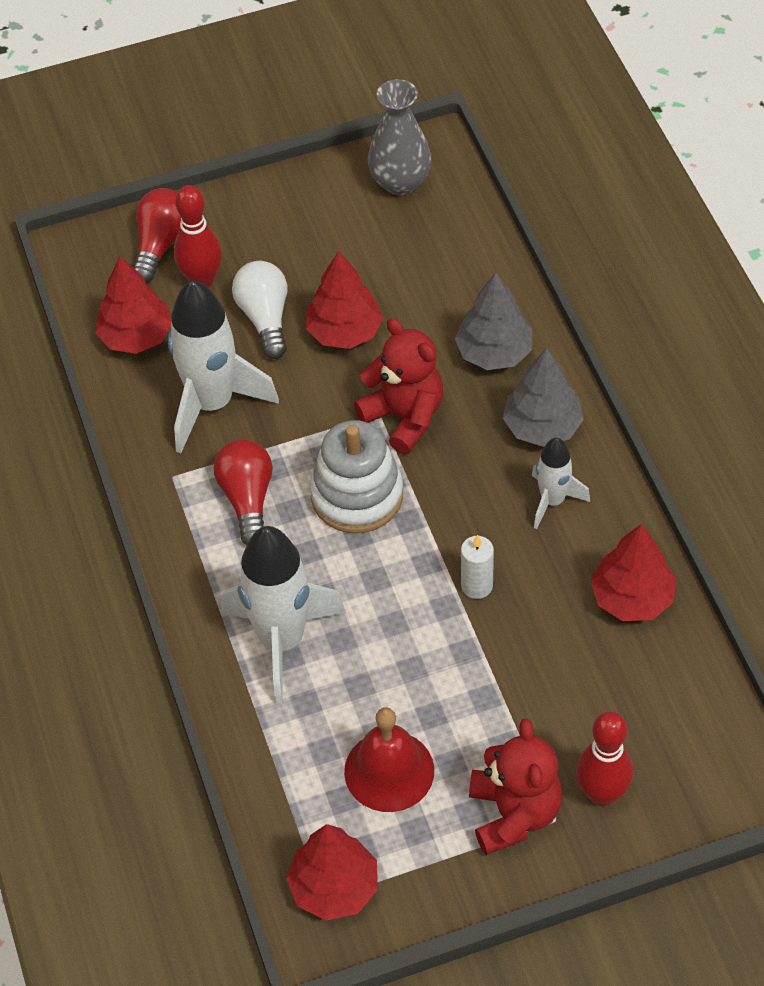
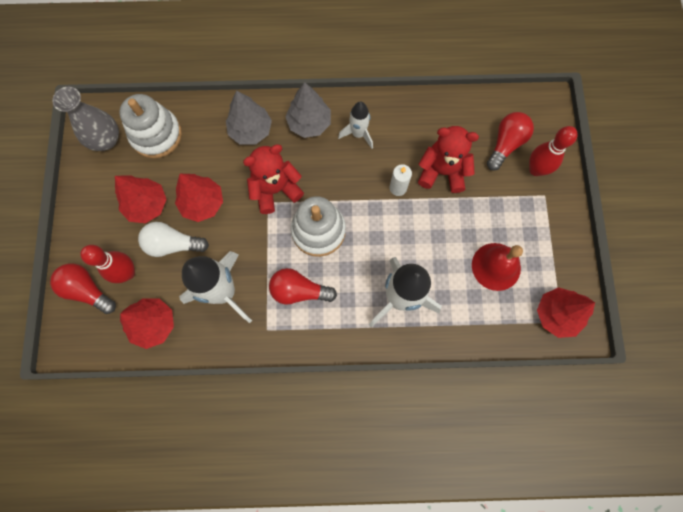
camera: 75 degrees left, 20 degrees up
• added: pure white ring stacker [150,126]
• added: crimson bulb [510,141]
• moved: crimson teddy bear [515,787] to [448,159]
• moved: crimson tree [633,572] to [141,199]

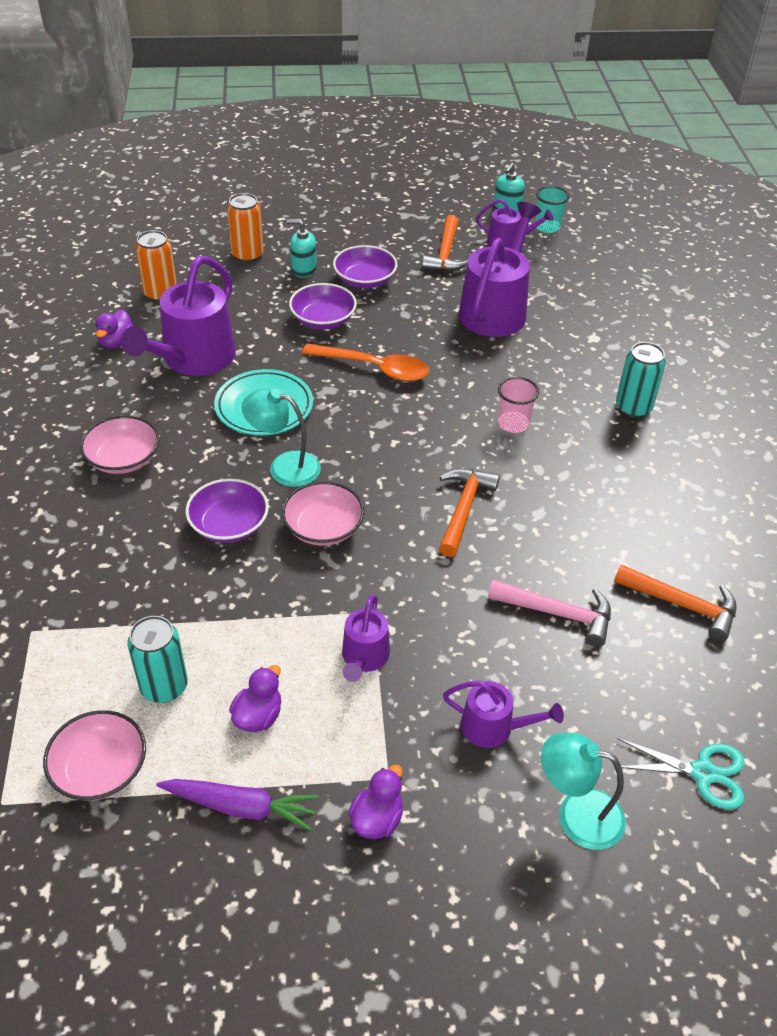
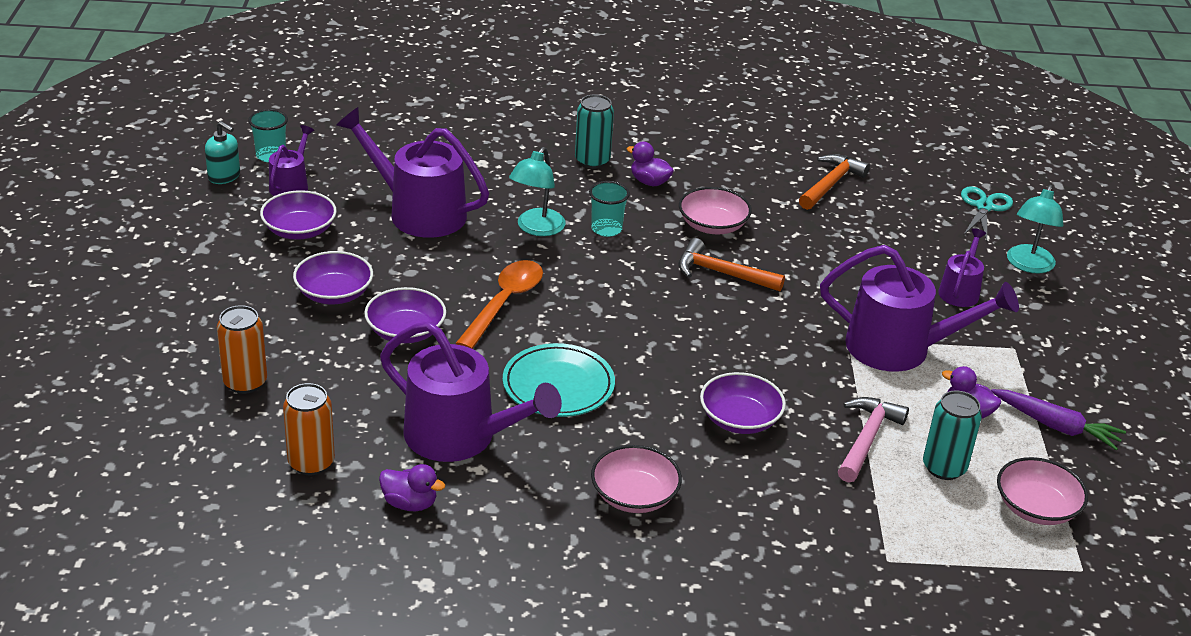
camera: 85 degrees left, 10 degrees down
• removed: turquoise soap dispenser [301,248]
• moved: turquoise desk lamp [281,437] to [537,191]
• moved: pink bowl [323,514] to [715,210]
• moved: violet duck [375,801] to [650,164]
• moved: pink carpenter's hammer [549,613] to [873,440]
• replaced: orange carpenter's hammer [445,243] to violet bowl [298,215]
• recoloured: pink cup [518,405] to turquoise cup [609,209]
• turned: violet toy carrot [237,805] = [1058,419] 105 degrees clockwise
• resized: violet sprinkling can [366,638] = [919,308] x1.92

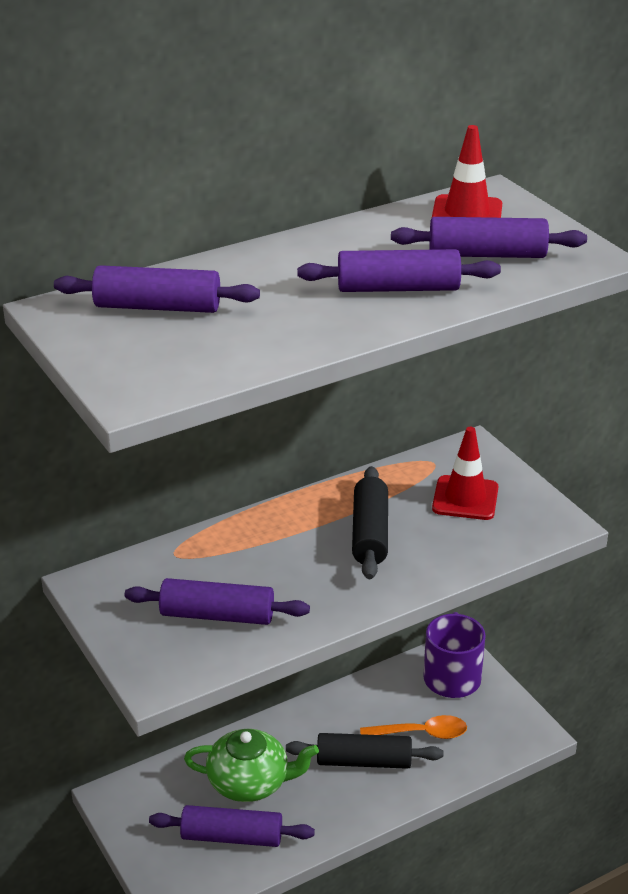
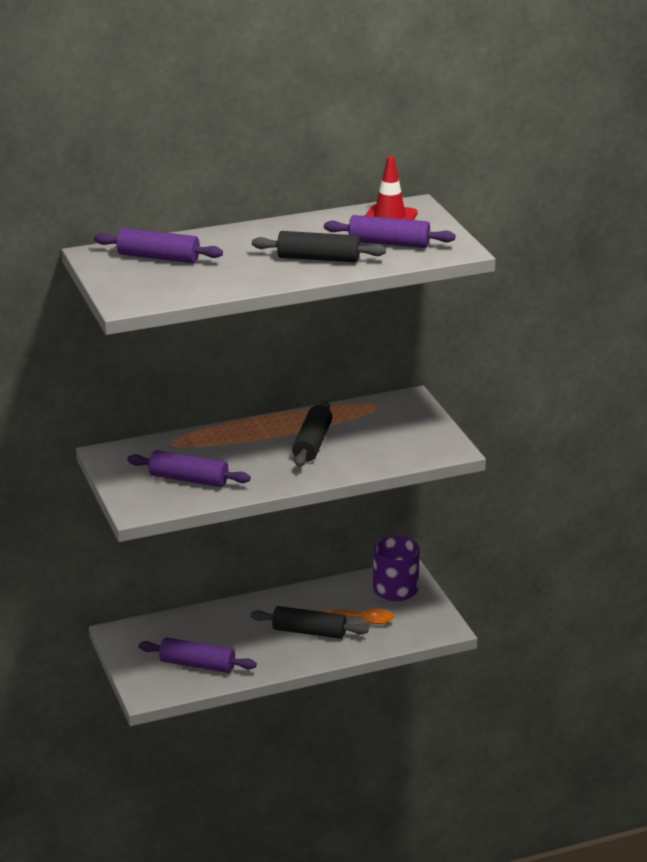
camera: 10 degrees right, 5 degrees down
• removed: green teapot [251,765]
• removed: crimson safety cone [465,473]
• recoloured: violet pastry roller [399,270] to jet-black pastry roller [319,246]

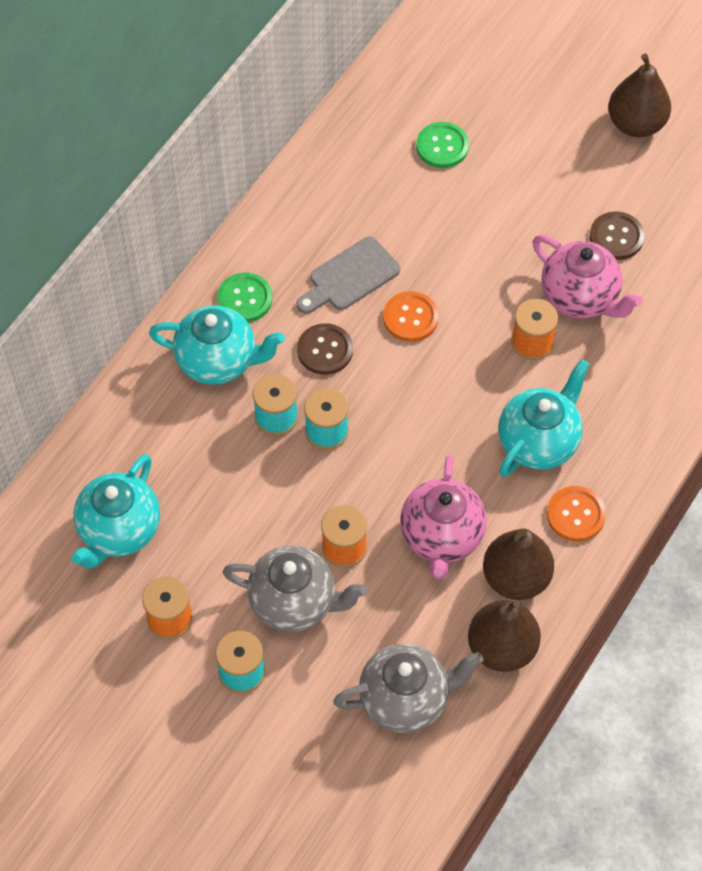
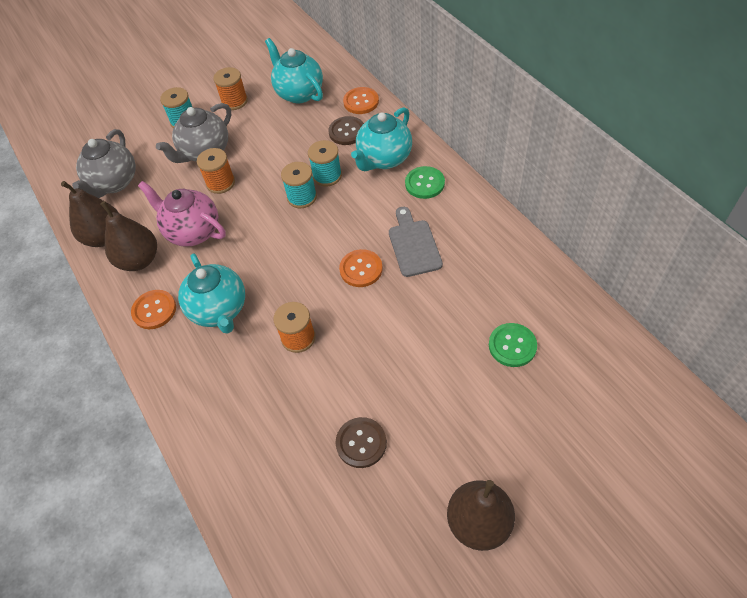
camera: 120 degrees right, 5 degrees down
• removed: pink teapot [588,276]
• added: orange button [361,100]
• moved: brown button [325,349] to [346,130]

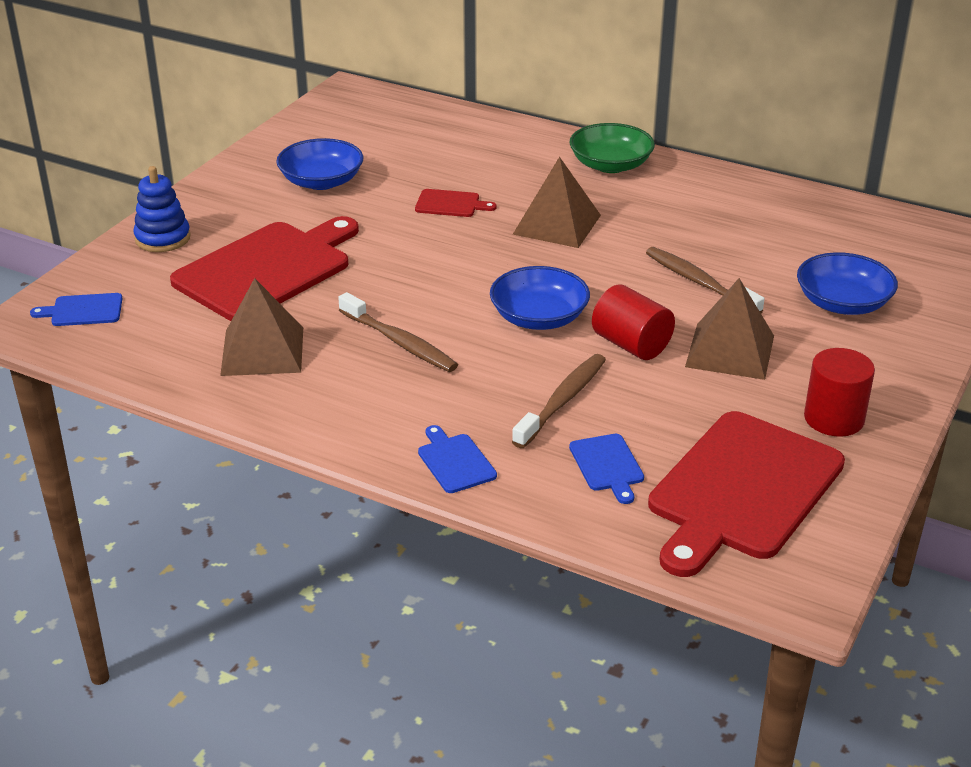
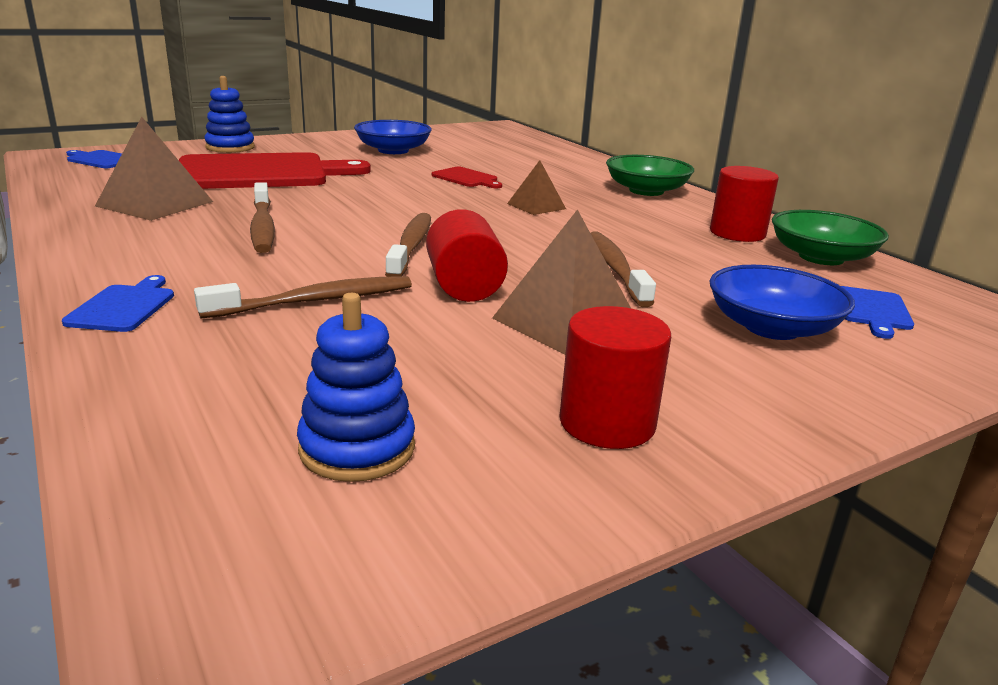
camera: 30 degrees right, 10 degrees down
• added: crimson cylinder [744,204]
• added: green bowl [830,237]
• moved: blue chopping board [606,469] to [877,312]
• replaced: blue bowl [540,298] to brown tooth brush [408,245]
• replaced: crimson chopping board [746,494] to blue ring stacker [356,387]
• resized: brown pyramid shape [557,202] = [536,187] x0.59

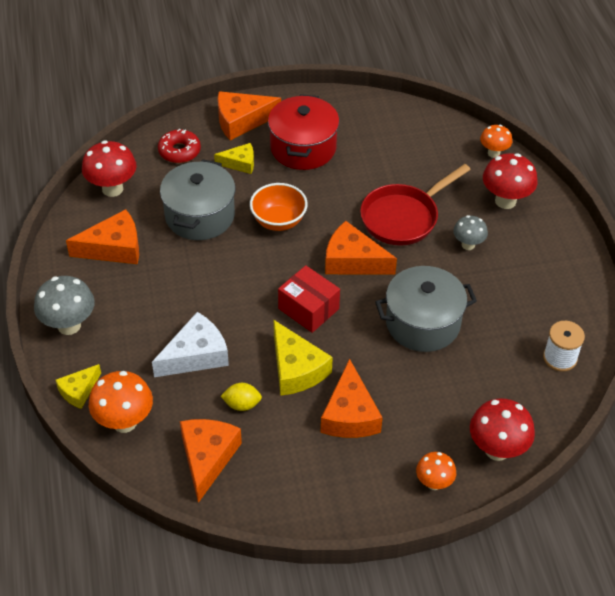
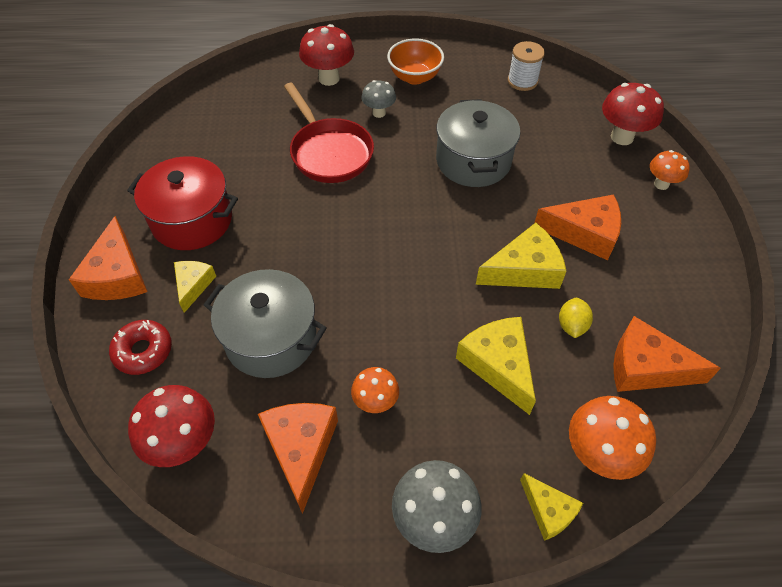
camera: 80 degrees left, 5 degrees up
• removed: crimson box [309,299]
• removed: orange cheese [361,247]
• moved: orange bowl [279,207] to [415,62]
• moved: orange toadstool [496,141] to [375,390]
• recoloured: pure white cheese [190,344] to golden cheese [496,366]

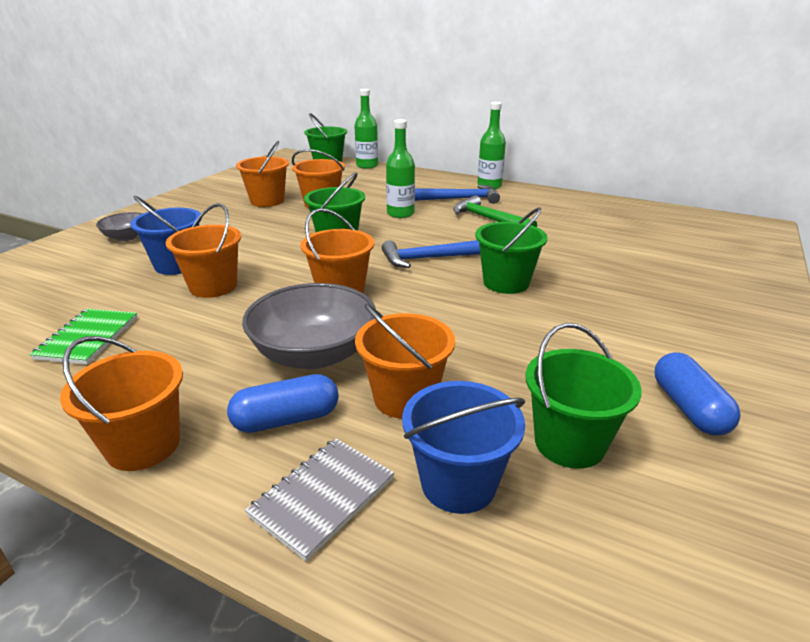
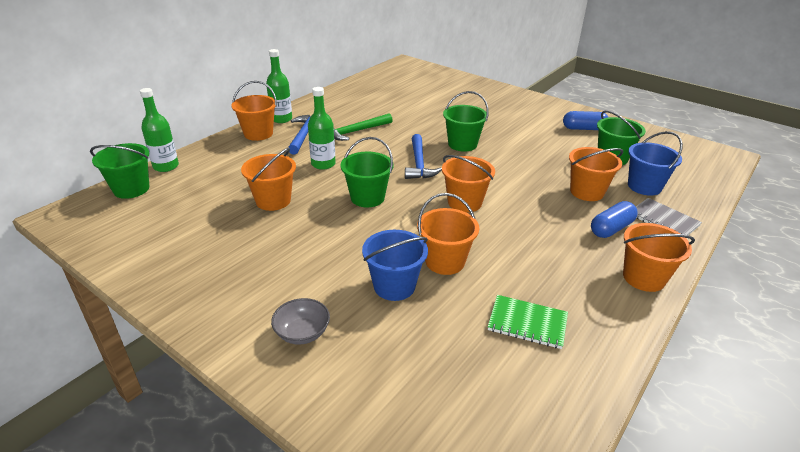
camera: 80 degrees left, 5 degrees up
• removed: gray bowl [309,326]
• moved: orange bucket [262,174] to [254,111]
• turned: blue capsule [283,403] = [614,219] 60 degrees clockwise

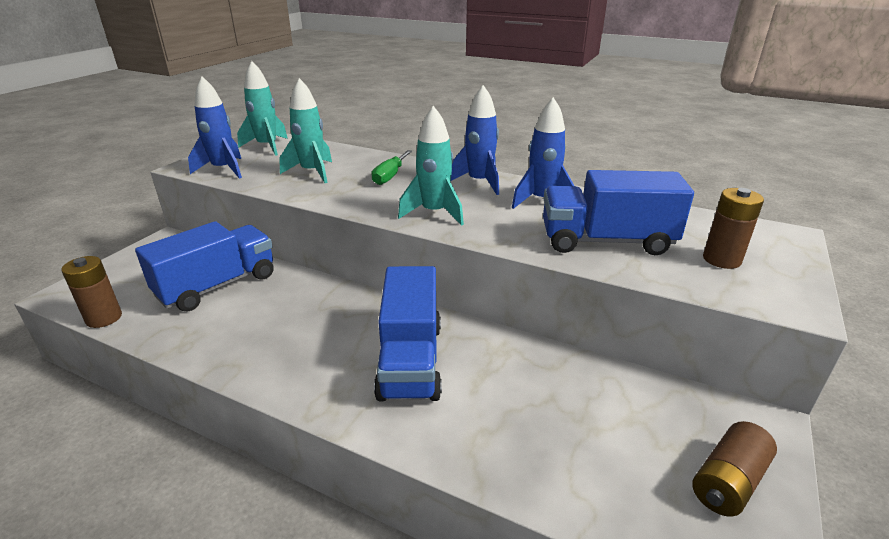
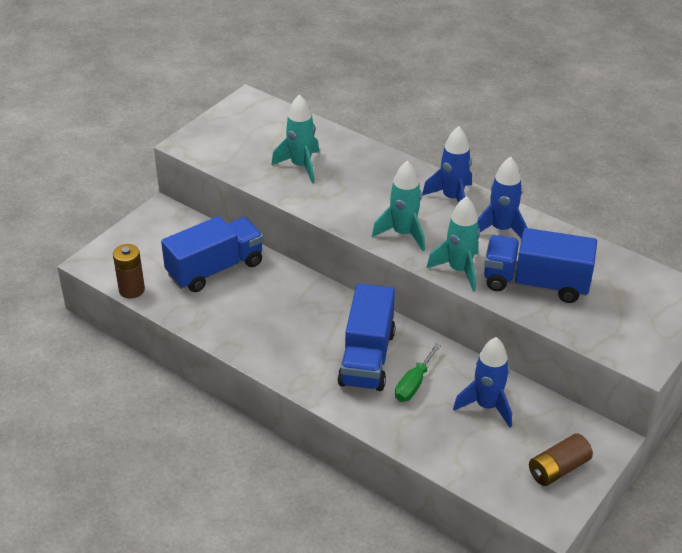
camera: 10 degrees right, 10 degrees up
• removed: brown battery [733,228]
• moved: blue rocket [215,128] to [482,382]
• moved: turquoise rocket [262,108] to [453,244]
• moved: green screwdriver [391,167] to [418,373]

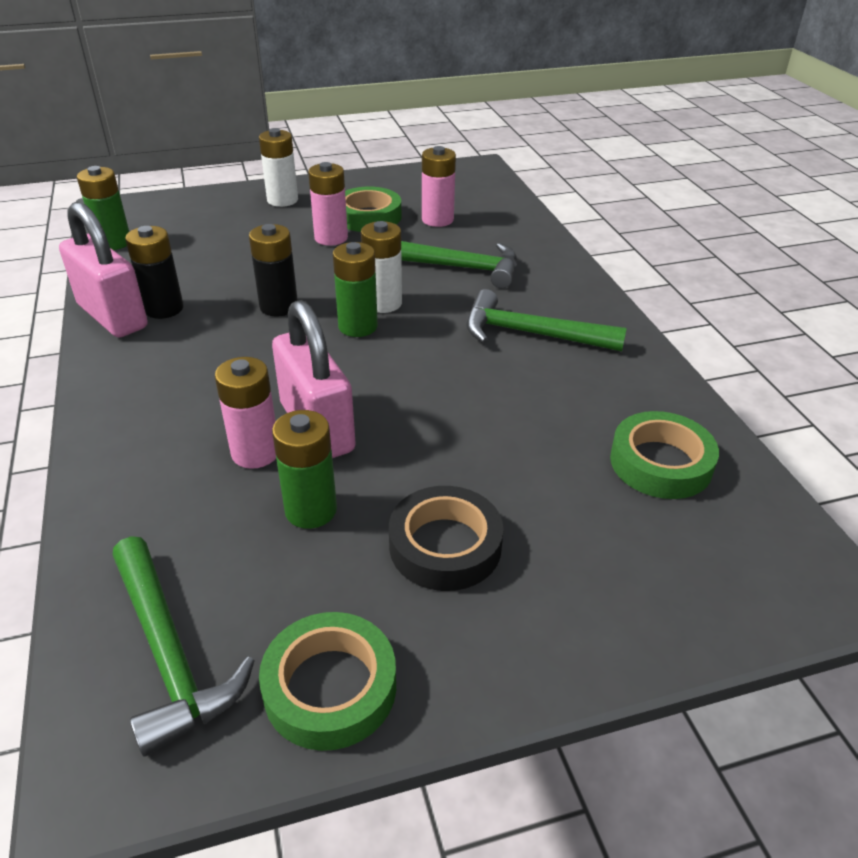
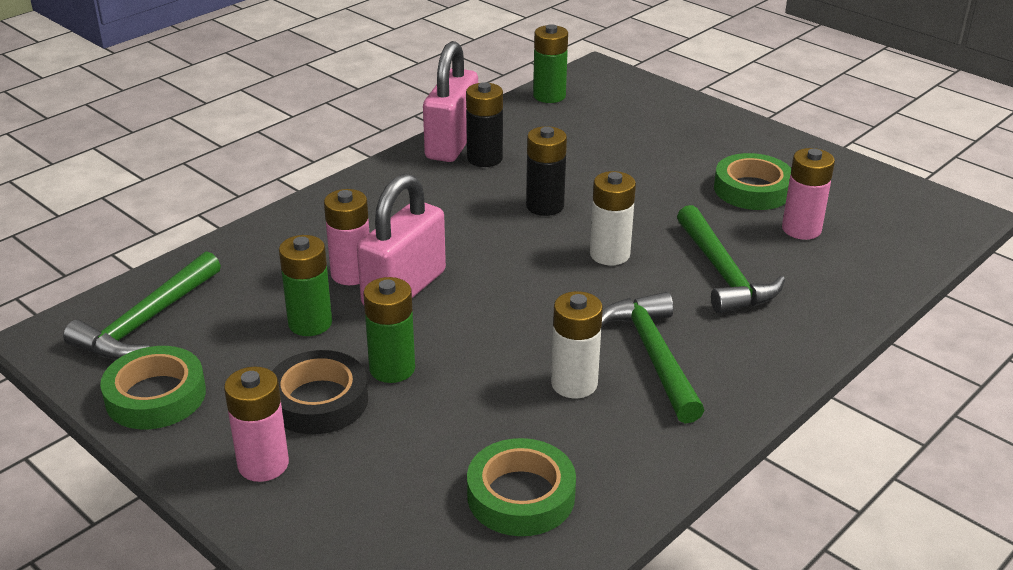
camera: 60 degrees right, 5 degrees down
• moved: pure white battery [278,167] to [577,344]
• moved: pink battery [328,204] to [256,424]
• moved: green battery [355,289] to [389,330]

